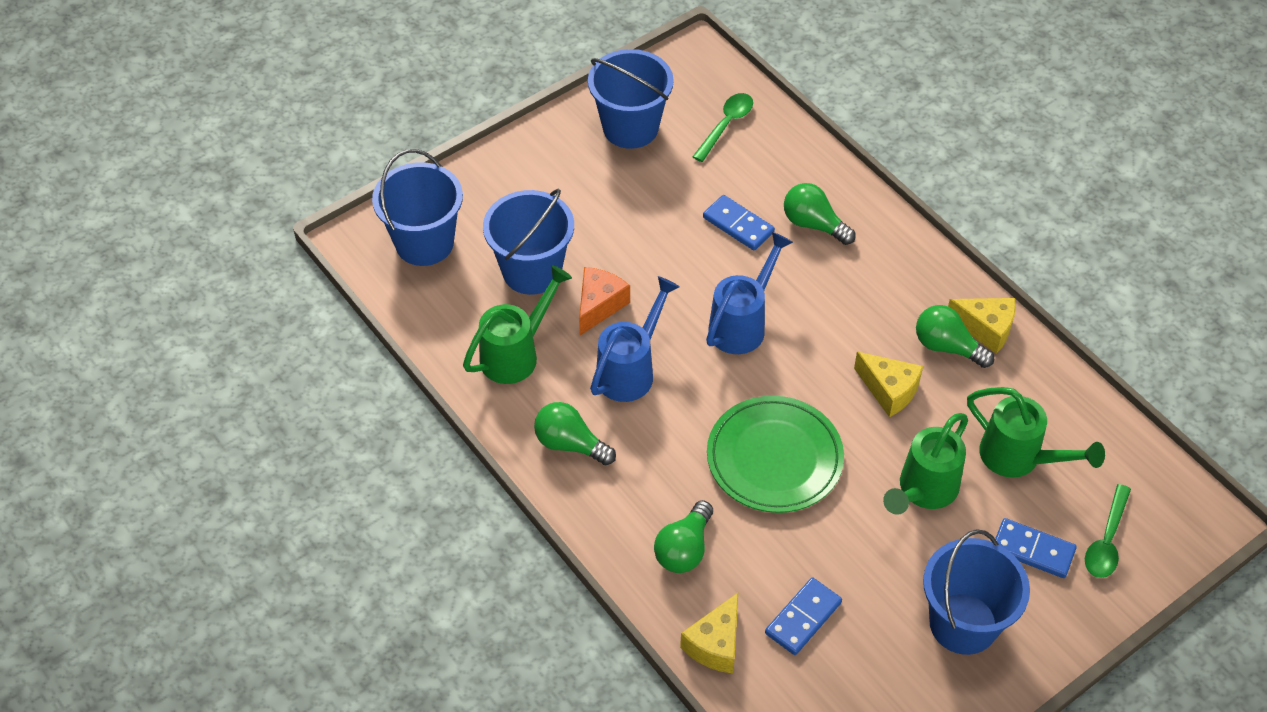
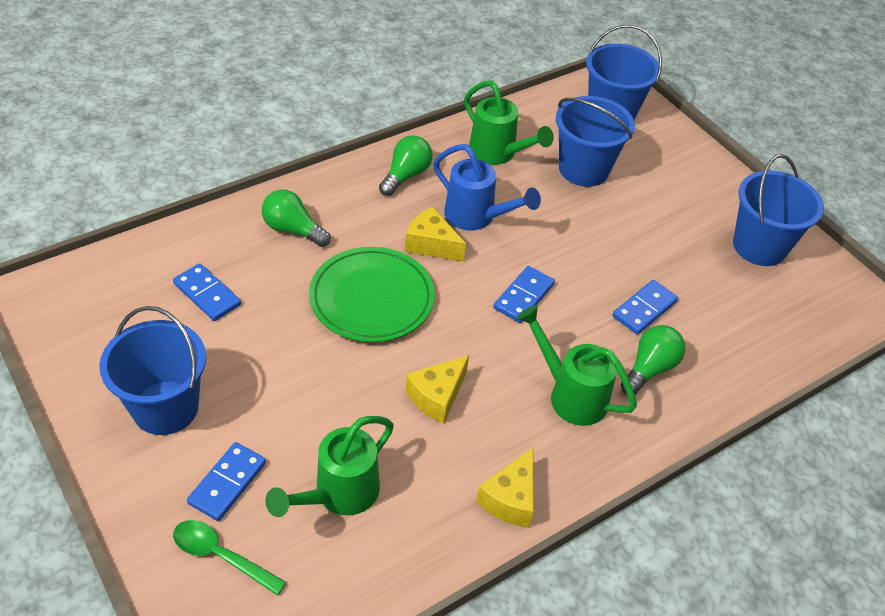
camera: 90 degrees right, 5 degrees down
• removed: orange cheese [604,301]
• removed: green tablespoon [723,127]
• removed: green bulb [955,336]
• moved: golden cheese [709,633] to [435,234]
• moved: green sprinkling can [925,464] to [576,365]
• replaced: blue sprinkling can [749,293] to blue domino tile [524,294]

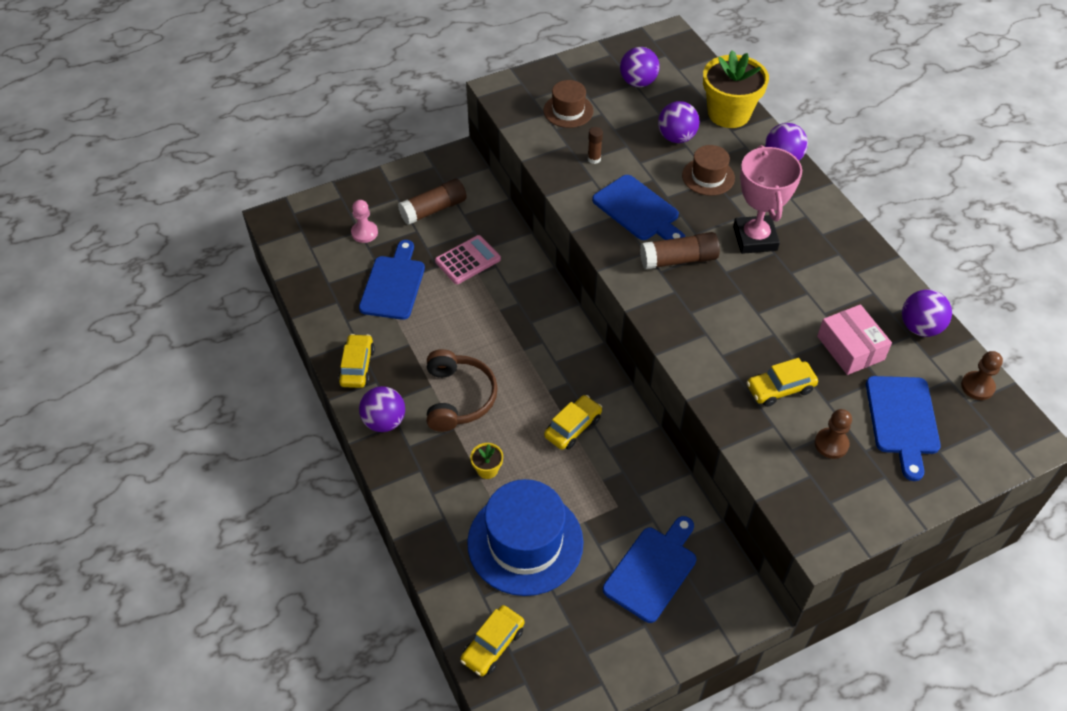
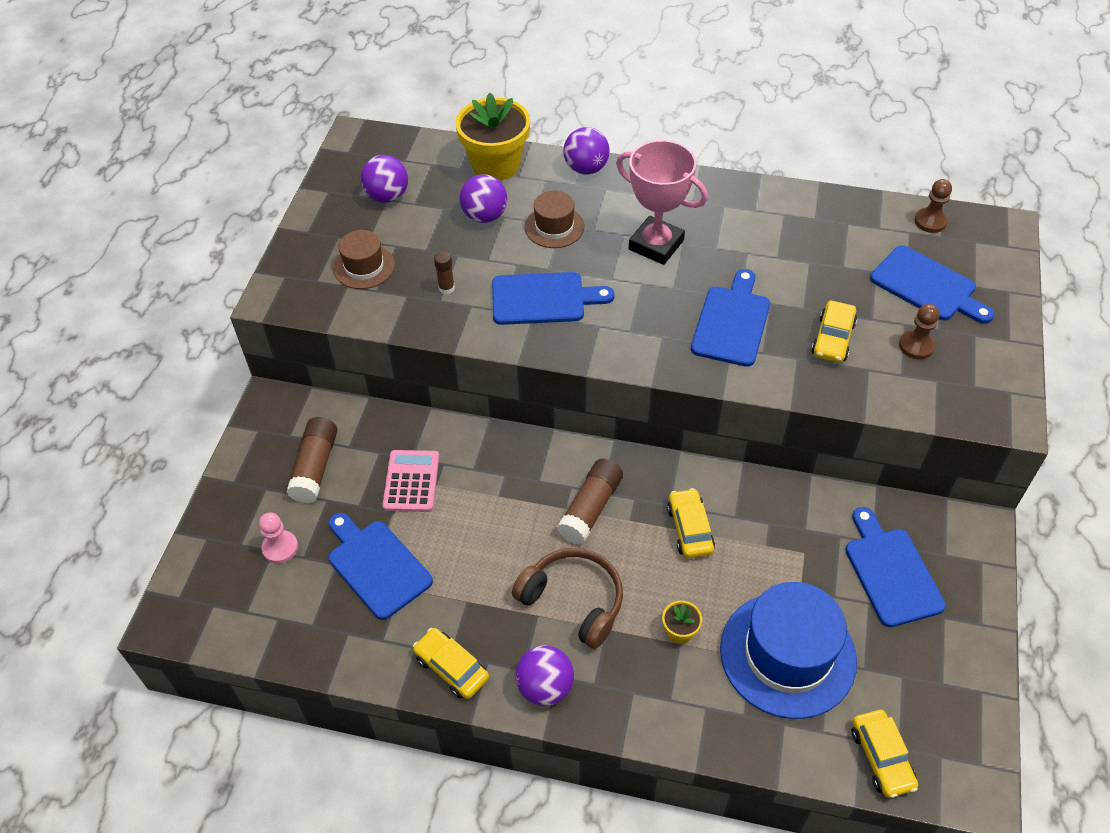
camera: 50 degrees left, 0 degrees up
• removed: pink box [854,339]
• removed: violet play ball [927,313]
• added: blue chopping board [730,318]
• moved: brown glue [680,250] to [590,501]

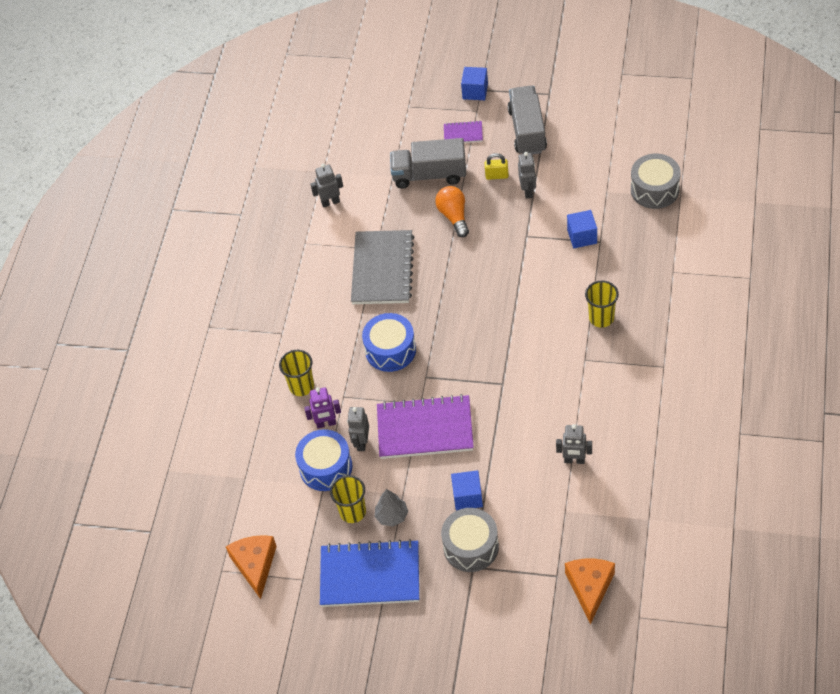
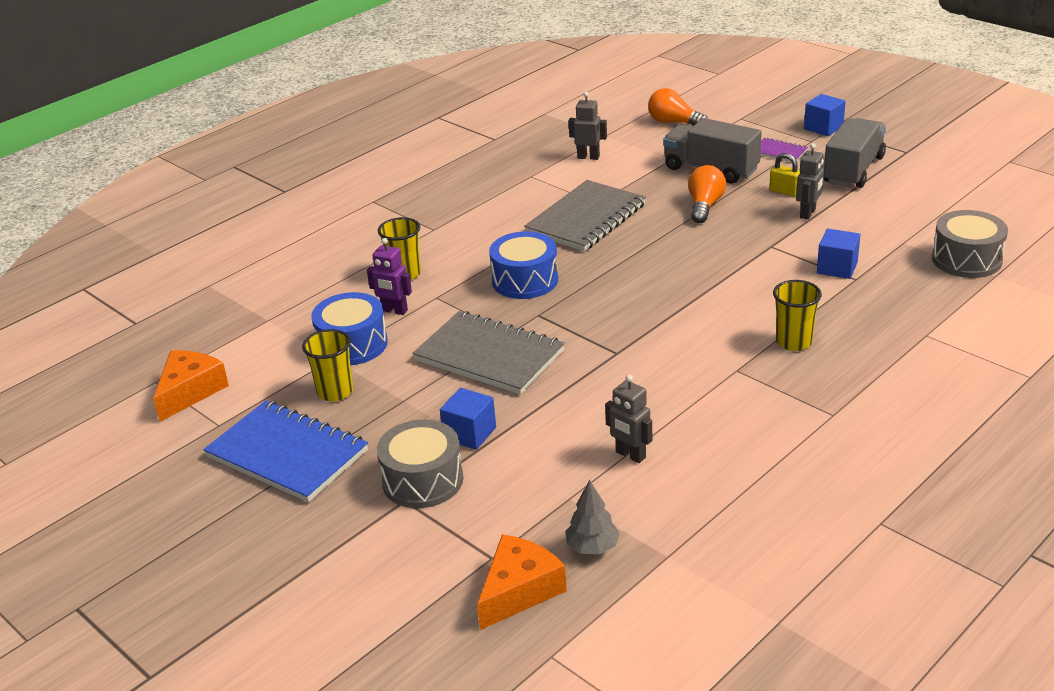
camera: 30 degrees right, 20 degrees down
• removed: gray toy robot [358,429]
• added: orange bulb [678,107]
• moved: gray tree [391,508] to [592,517]
• recoloured: violet notebook [425,426] to gray notebook [488,353]

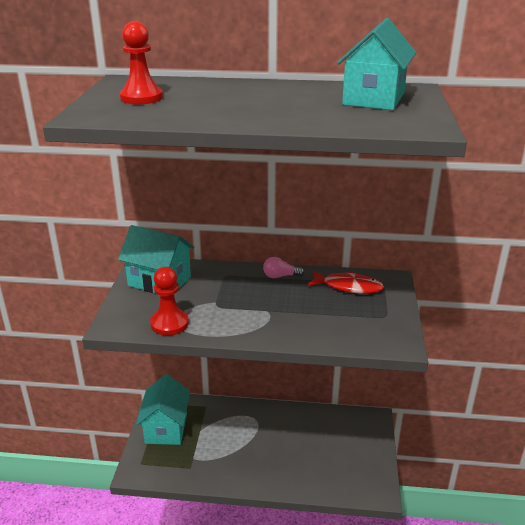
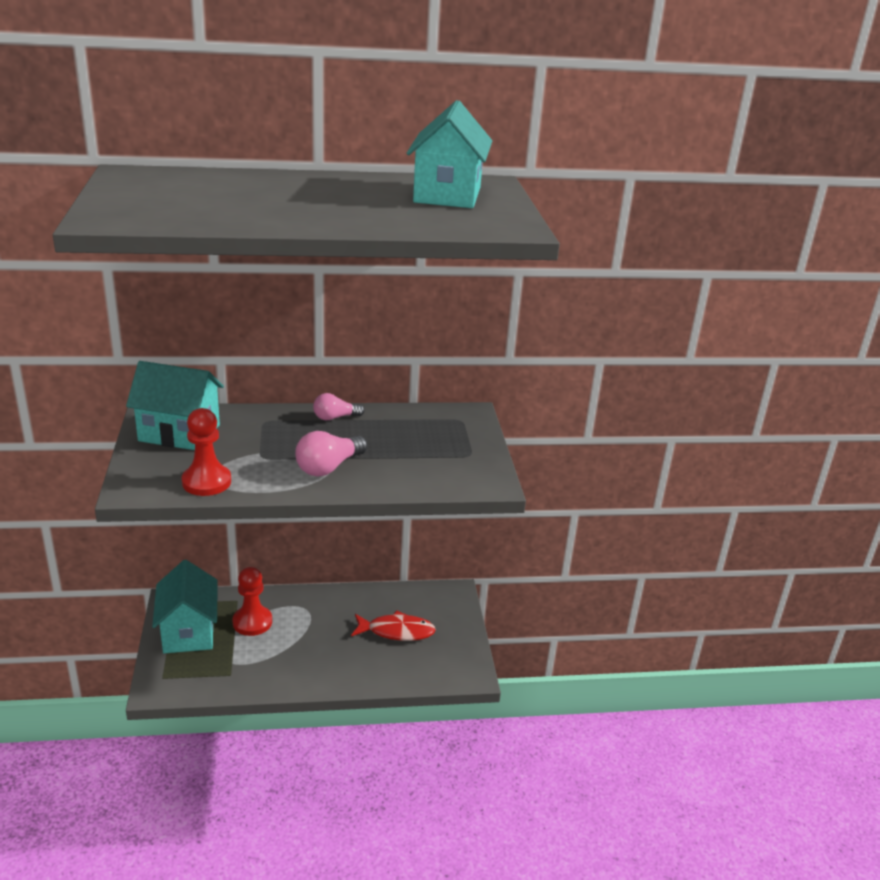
camera: 15 degrees left, 0 degrees up
• added: pink bulb [331,454]
• moved: crimson chess pawn [141,62] to [252,601]
• moved: crimson fish [346,282] to [393,625]

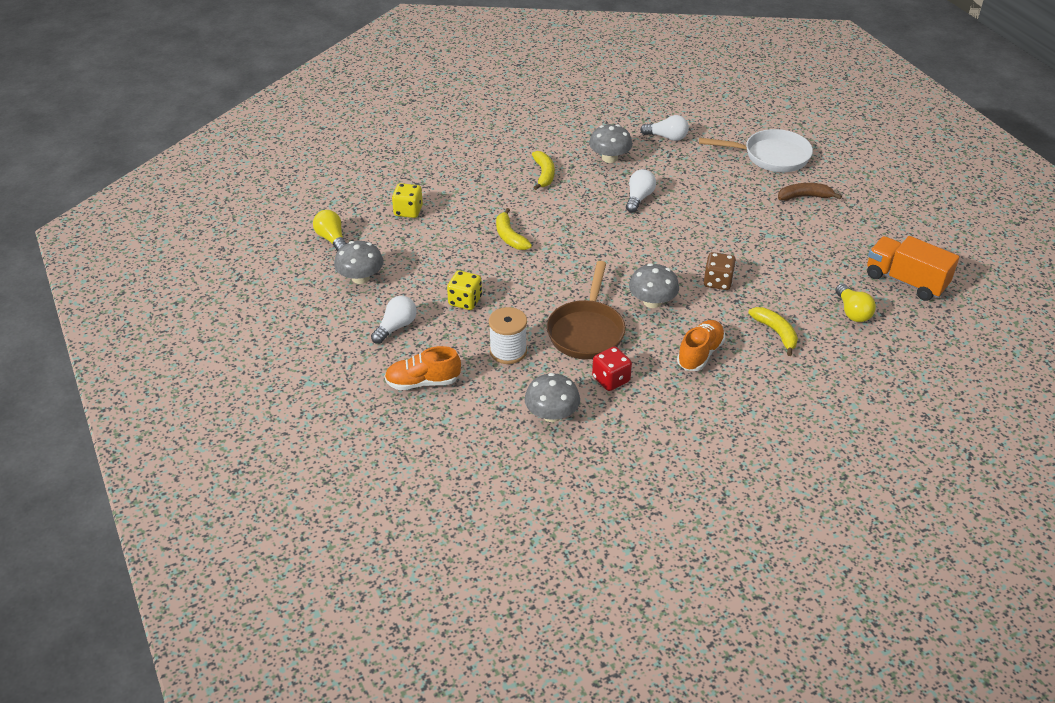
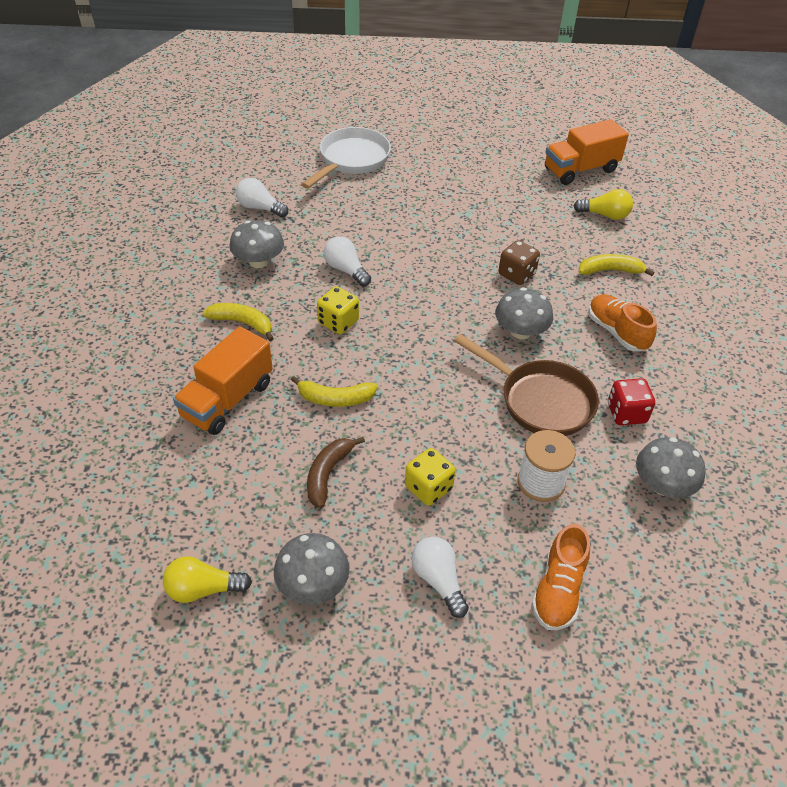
camera: 65 degrees left, 5 degrees up
• added: orange toy truck [223,380]
• moved: golden die [407,200] to [338,310]
• moved: brown banana [810,192] to [336,472]
• turned: pure white bulb [664,128] = [262,197] 105 degrees counterclockwise

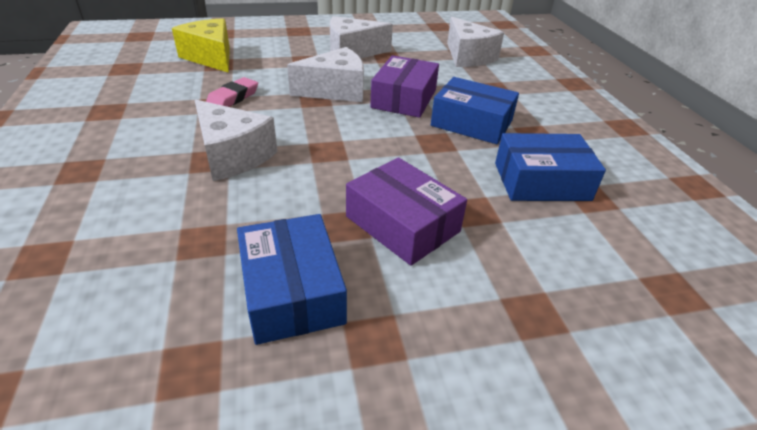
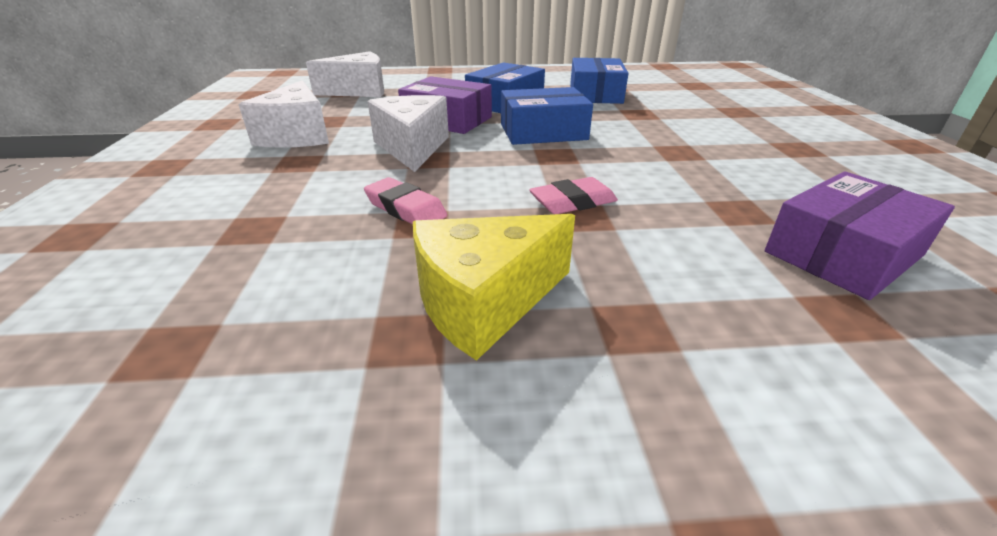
camera: 80 degrees left, 5 degrees down
• moved: golden cheese [201,45] to [494,287]
• moved: blue box [292,279] to [547,116]
• moved: violet box [406,211] to [860,235]
• replaced: pure white cheese [236,140] to pink pencil eraser [573,195]

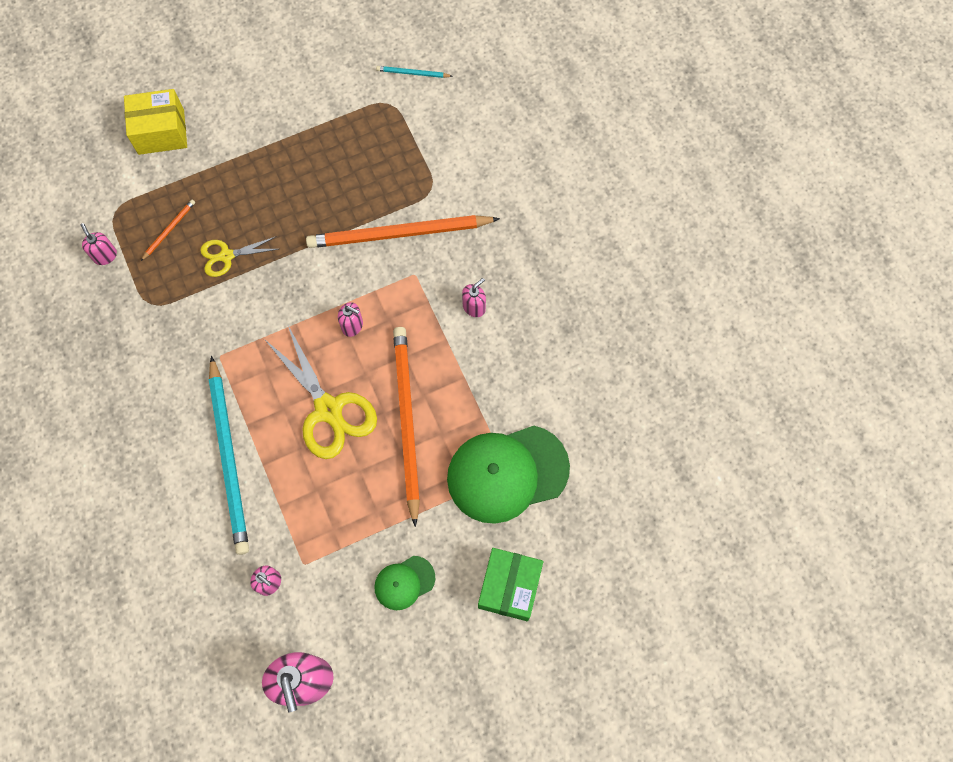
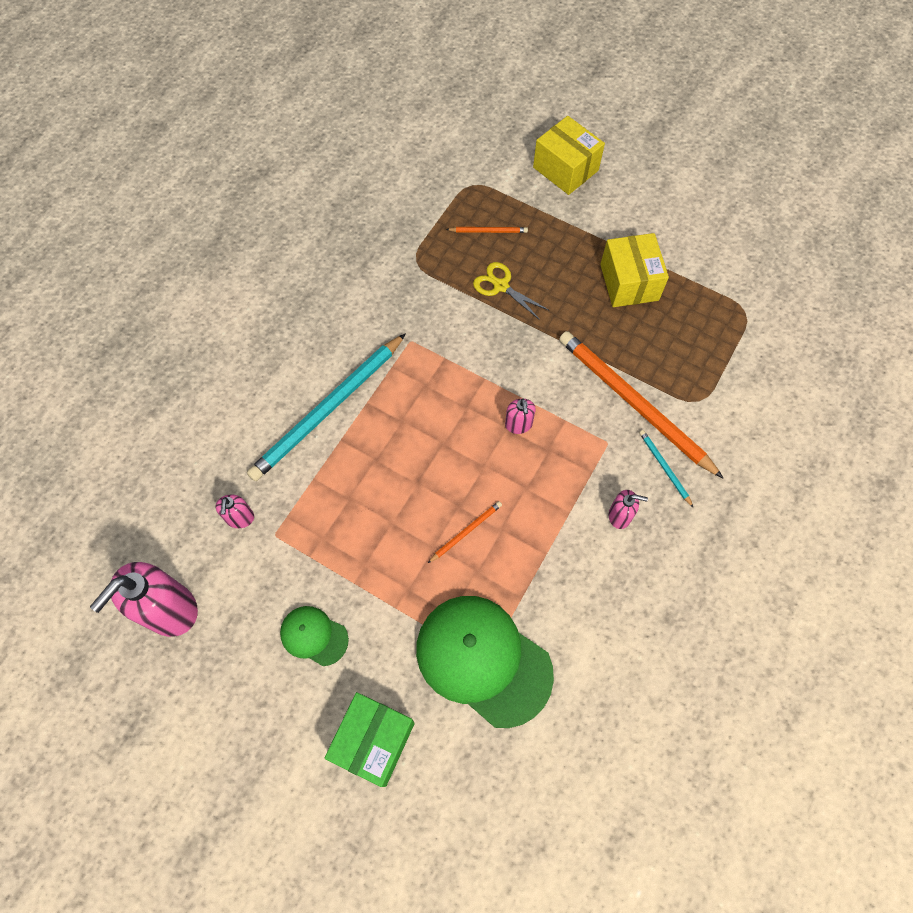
camera: 55 degrees right, 5 degrees down
• removed: pink soap dispenser [99,244]
• removed: golden shears [320,392]
• added: golden box [634,270]
• moved: turquoise pencil [414,72] to [666,469]
• turned: green box [510,584] = [370,739] 45 degrees counterclockwise
• resized: orange pencil [406,427] = [465,532] x0.42

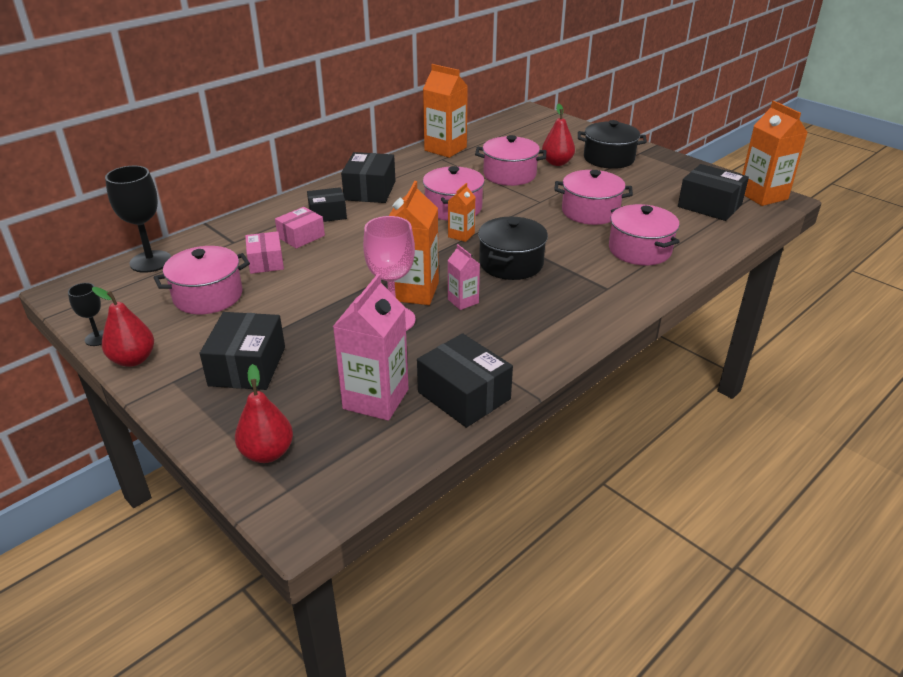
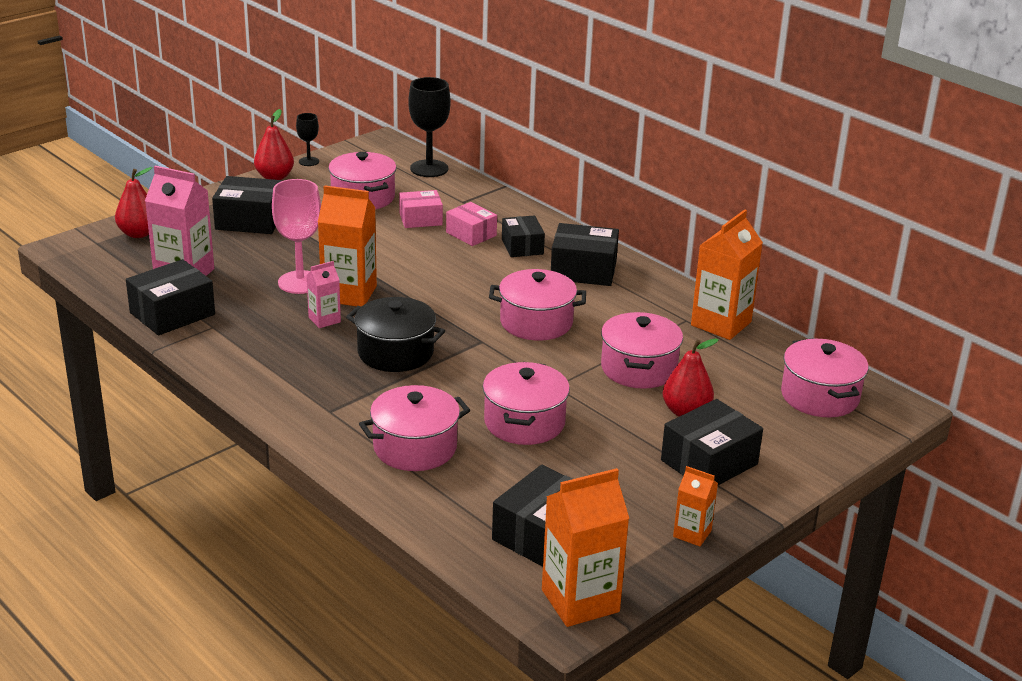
camera: 90 degrees right, 5 degrees down
• added: pink cooking pot [825,377]
• moved: orange carton [461,212] to [695,506]
• replaced: jet-black cooking pot [612,144] to jet-black box [712,442]

